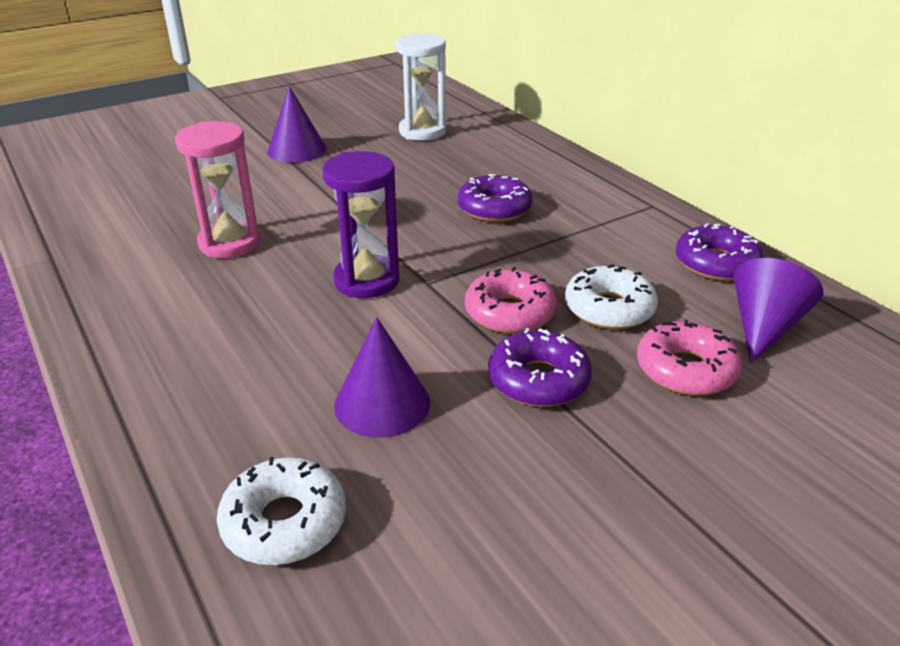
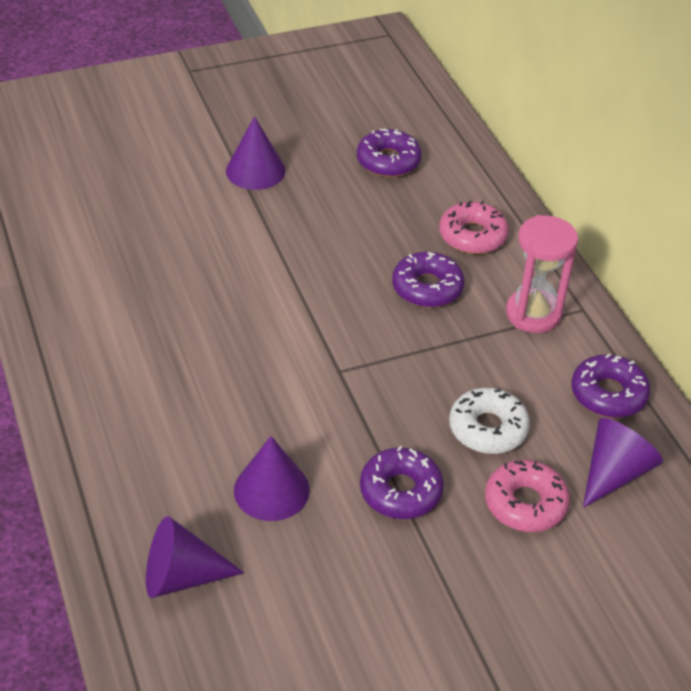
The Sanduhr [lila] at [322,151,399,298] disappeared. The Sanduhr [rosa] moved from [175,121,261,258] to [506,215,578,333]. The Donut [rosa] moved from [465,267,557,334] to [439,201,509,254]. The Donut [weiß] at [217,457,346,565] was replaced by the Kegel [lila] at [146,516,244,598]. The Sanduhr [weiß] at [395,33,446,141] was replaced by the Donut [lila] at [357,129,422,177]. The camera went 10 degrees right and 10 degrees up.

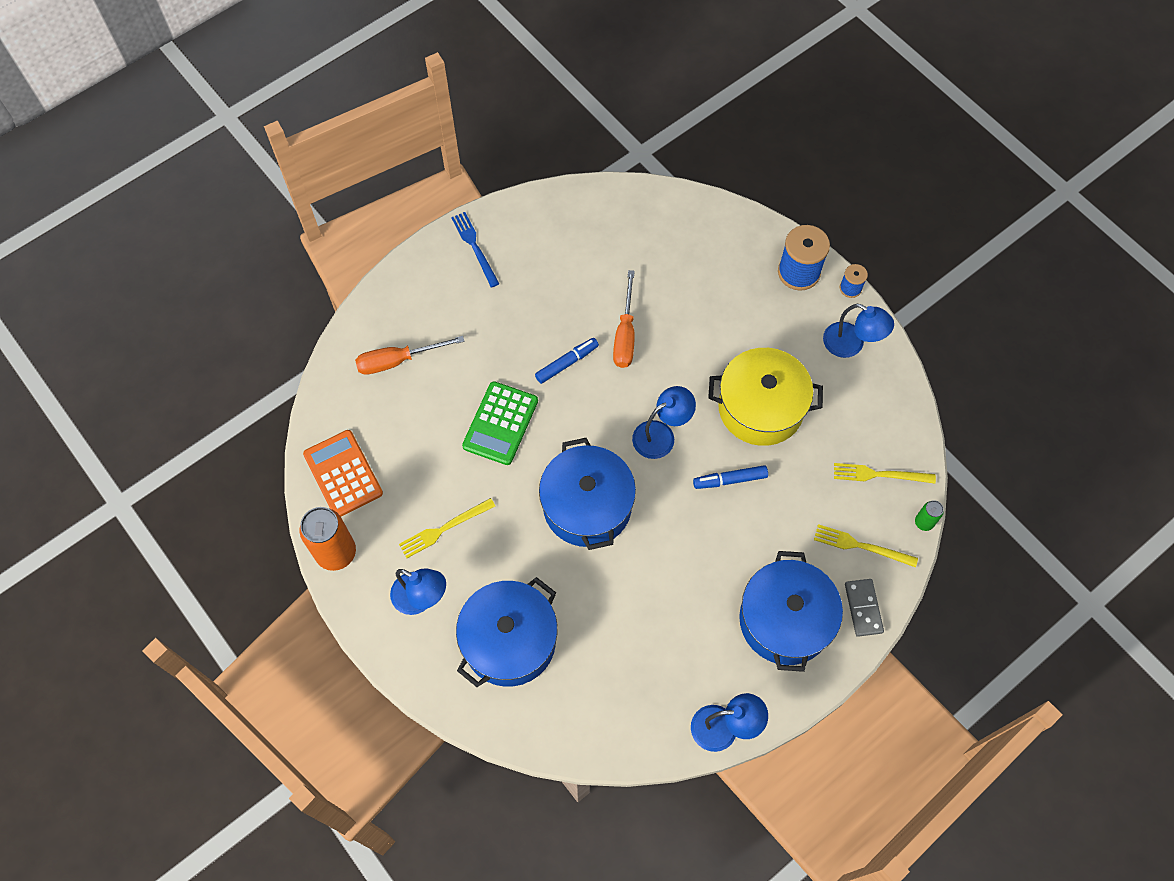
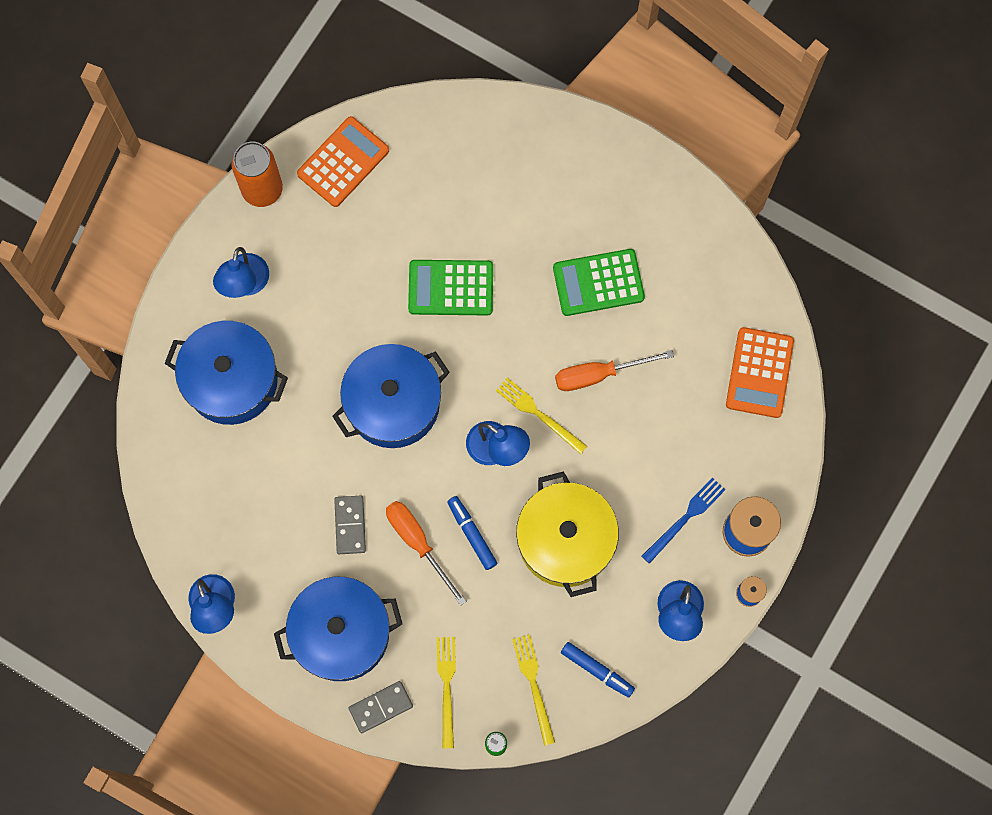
The Dominostein [grau] at [334,496,366,554] appeared. The Taschenrechner [grün] at [553,249,645,316] appeared. The Taschenrechner [orange] at [726,327,794,418] appeared. The Schraubenzieher [orange] moved from [355,336,465,375] to [386,501,466,606]. The Gabel [gelb] moved from [399,498,495,558] to [496,378,587,454]. The Gabel [blau] moved from [451,212,499,288] to [642,477,725,564]. The Filzstift [blau] moved from [535,338,599,384] to [561,642,635,697]. The camera went 70 degrees right and 10 degrees up.

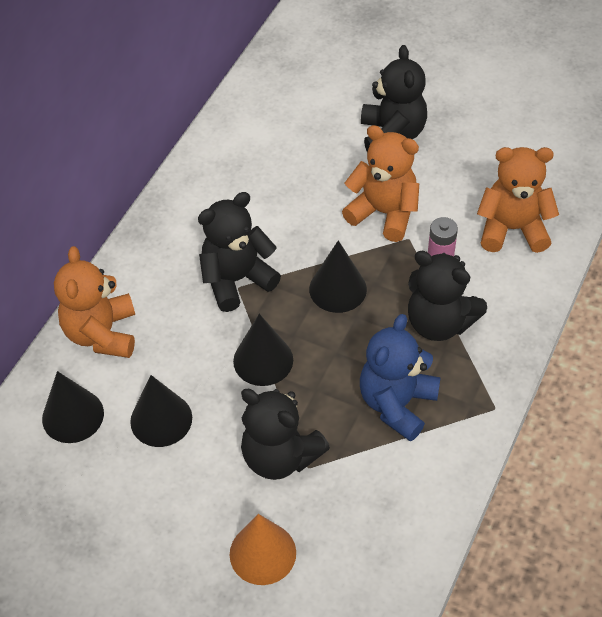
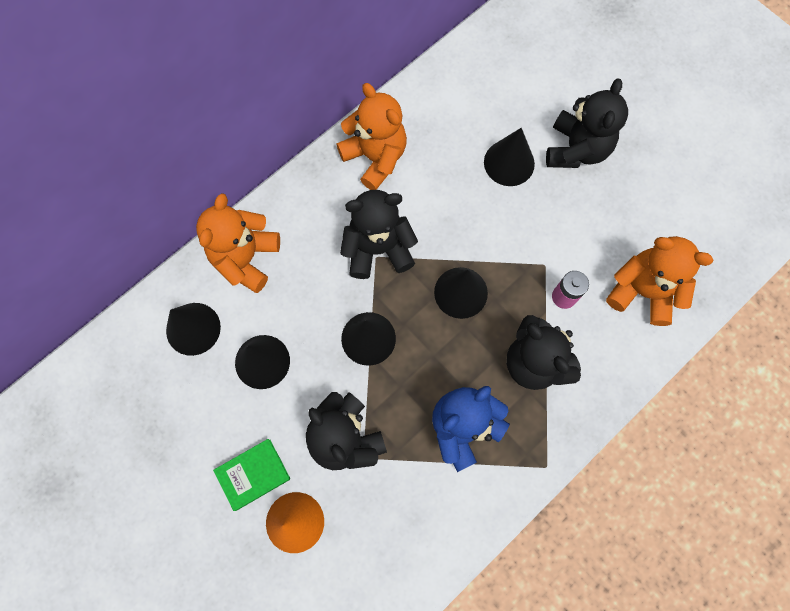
The Buch [grün] at [213,439,290,511] appeared. The Kegel [schwarz] at [484,128,535,186] appeared. The Teddybär [orange] moved from [342,125,419,242] to [336,83,407,190]. The camera went 20 degrees right and 20 degrees up.

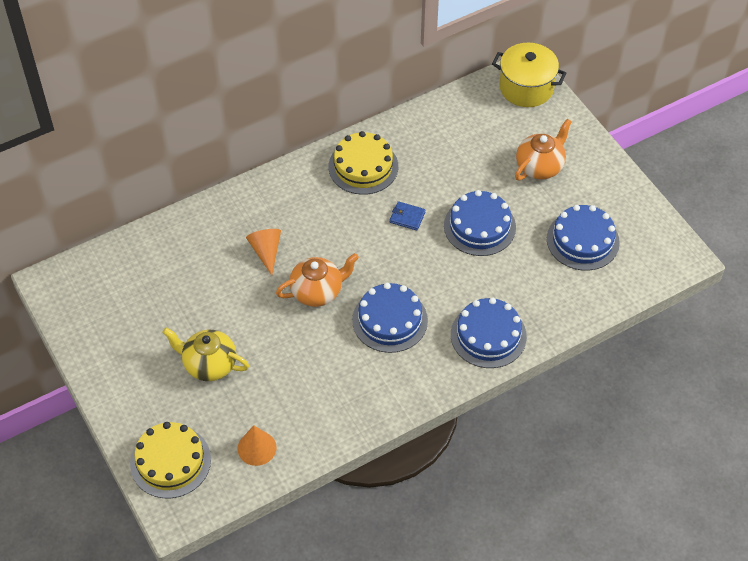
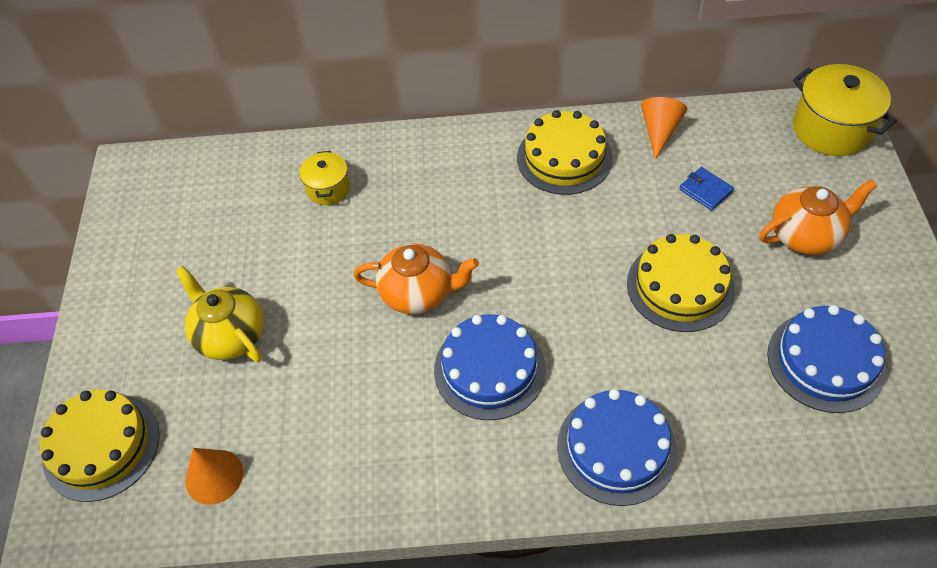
The Kochtopf [gelb] at [299,151,350,205] appeared. The Kegel [orange] moved from [246,229,281,276] to [641,97,687,160]. The Geldbörse [blau] moved from [390,201,426,231] to [679,167,734,211]. The Kuchen [blau] at [444,190,516,256] became the Kuchen [gelb] at [627,234,735,332]. The camera went 30 degrees right and 0 degrees up.

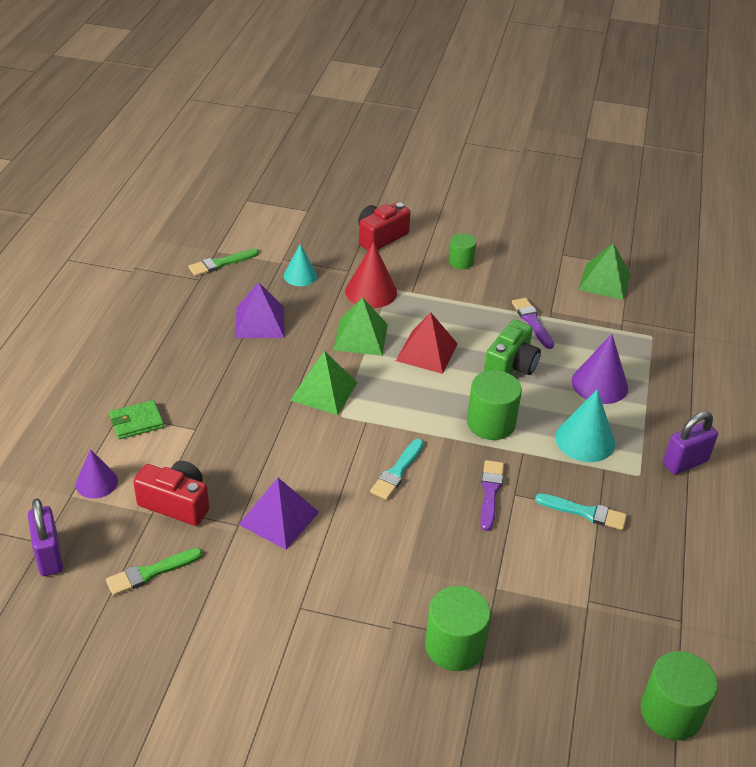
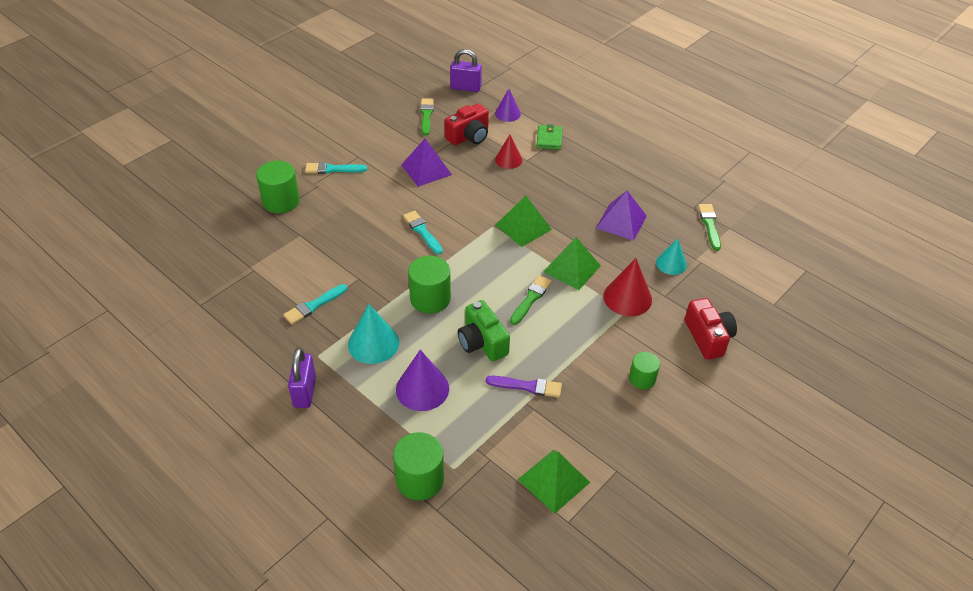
The Pinsel [lila] at [480,460,504,531] disappeared. The Pinsel [türkis] at [305,162,367,174] appeared. The Kegel [rot] at [495,135,522,169] appeared. The Vollzylinder [grün] moved from [641,651,718,740] to [393,432,444,500]. The Pyramide [rot] at [396,312,458,374] was replaced by the Pinsel [grün] at [510,275,552,325]. The camera went 120 degrees right and 5 degrees up.

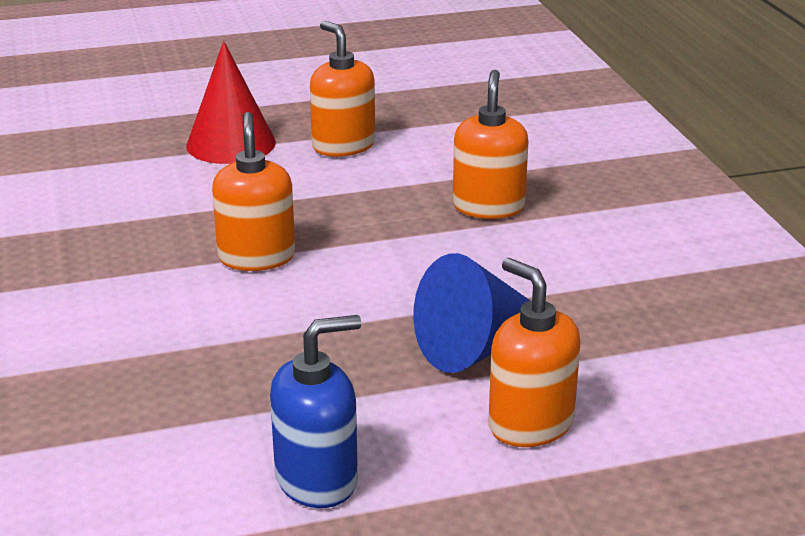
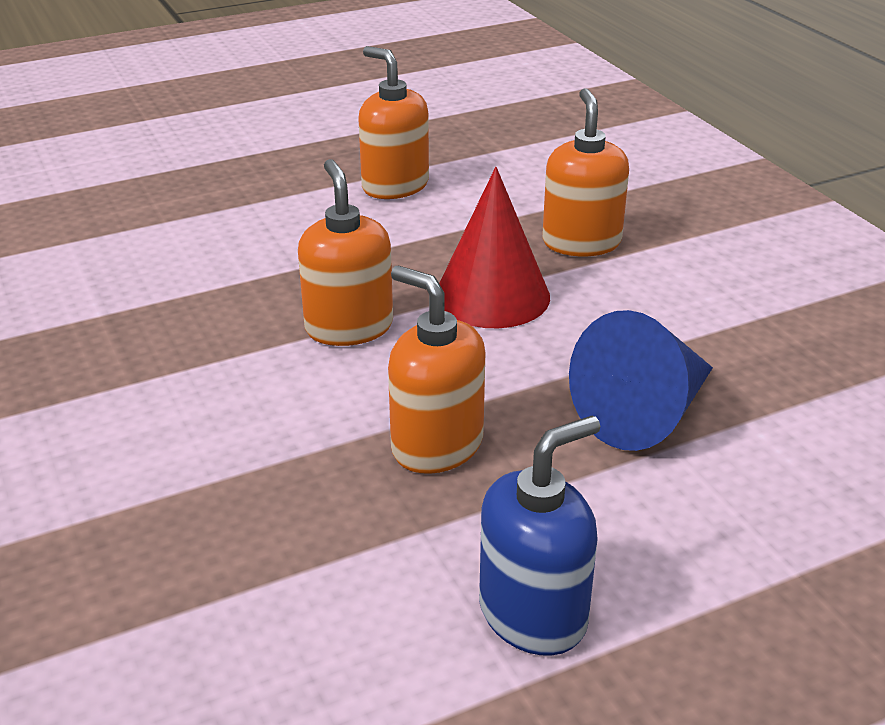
The Kegel [rot] moved from [186,41,276,164] to [439,167,550,328]. The Seifenspender [orange] moved from [488,258,581,447] to [388,266,485,474]. The camera went 10 degrees left and 5 degrees up.

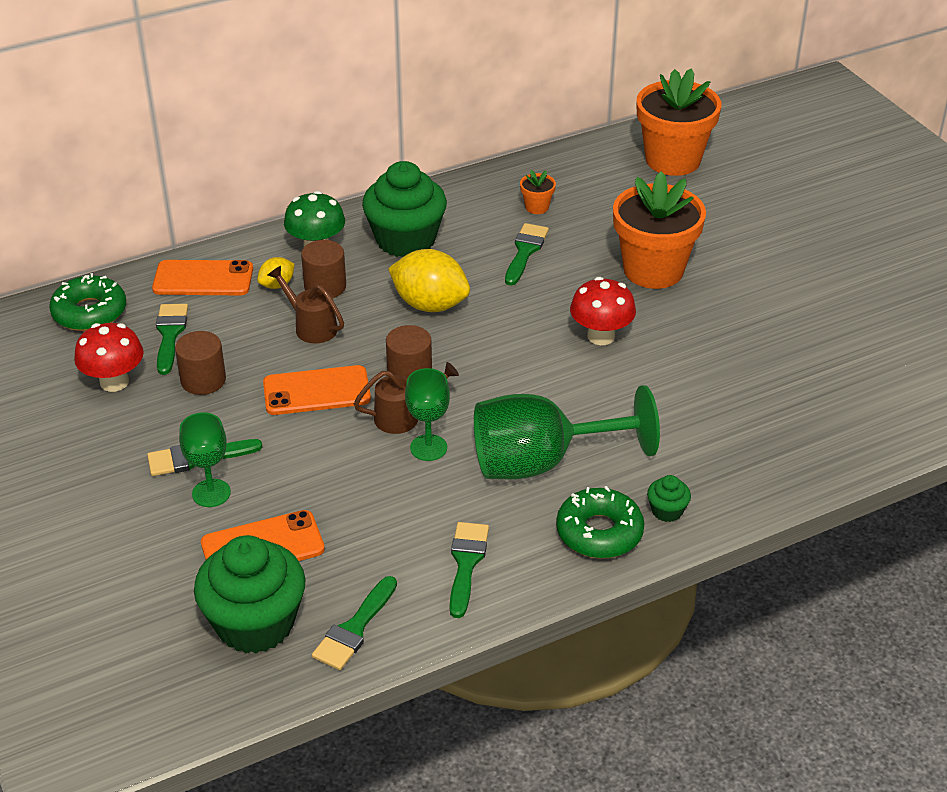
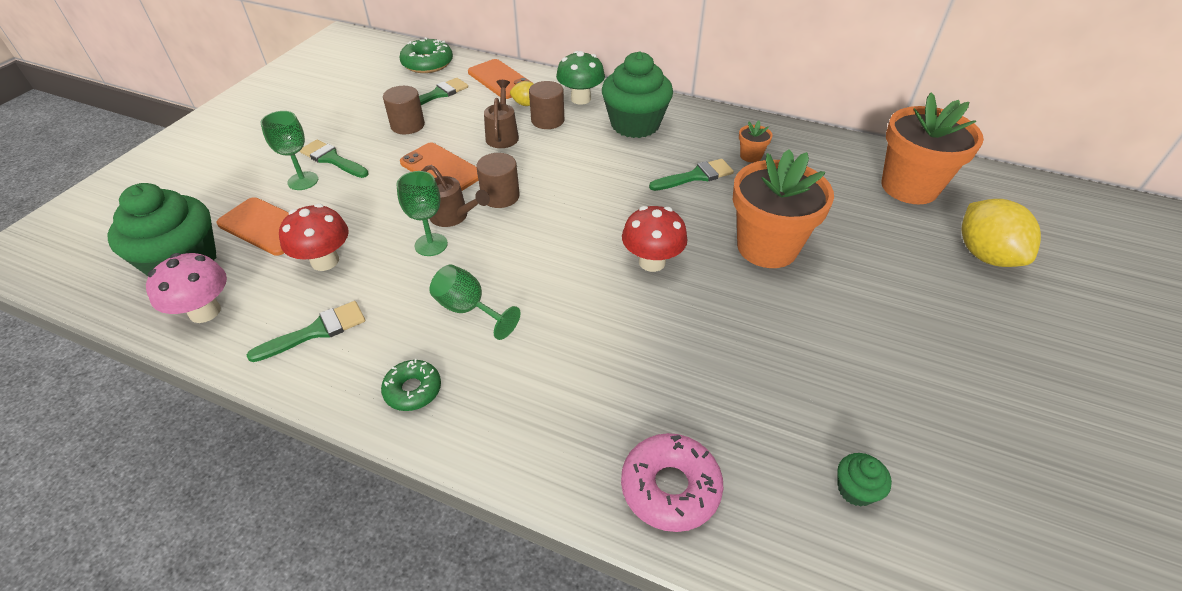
The Donut [rosa] at [621,433,723,532] appeared. The Pilz [rot] moved from [74,323,144,392] to [279,204,349,271]. The Zitrone [gelb] moved from [388,249,470,312] to [961,199,1041,267]. The Muffin [grün] moved from [647,475,691,522] to [837,453,892,507]. The Pinsel [grün] at [312,576,397,670] was replaced by the Pilz [rosa] at [146,253,227,323]. The Kelch [grün] at [474,385,660,479] changed to 0.53 times the size. The Donut [grün] at [556,486,644,558] changed to 0.65 times the size. The camera went 50 degrees right and 5 degrees up.

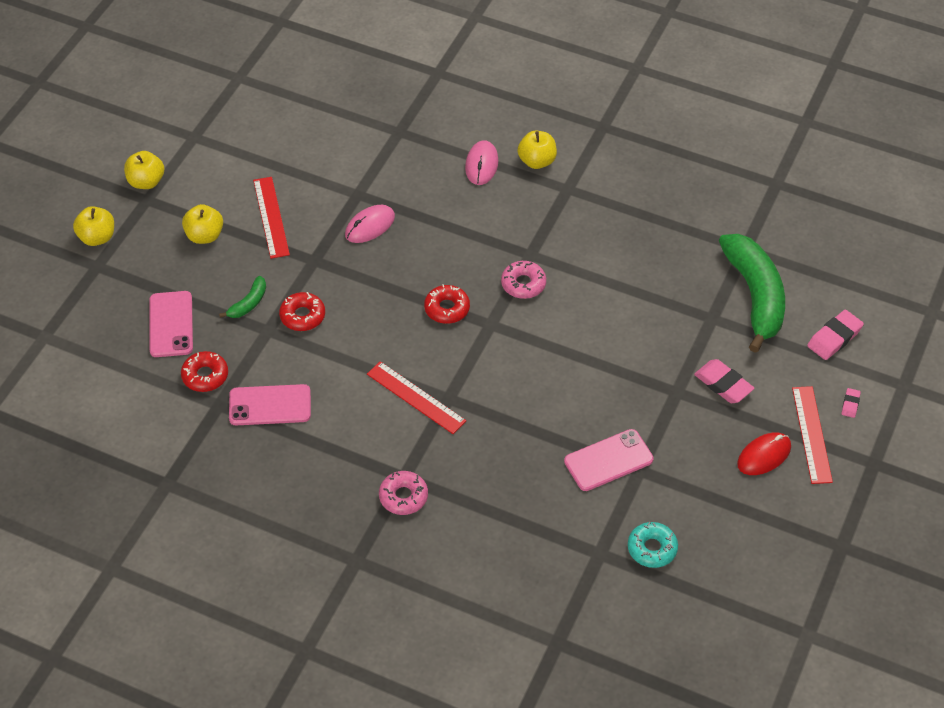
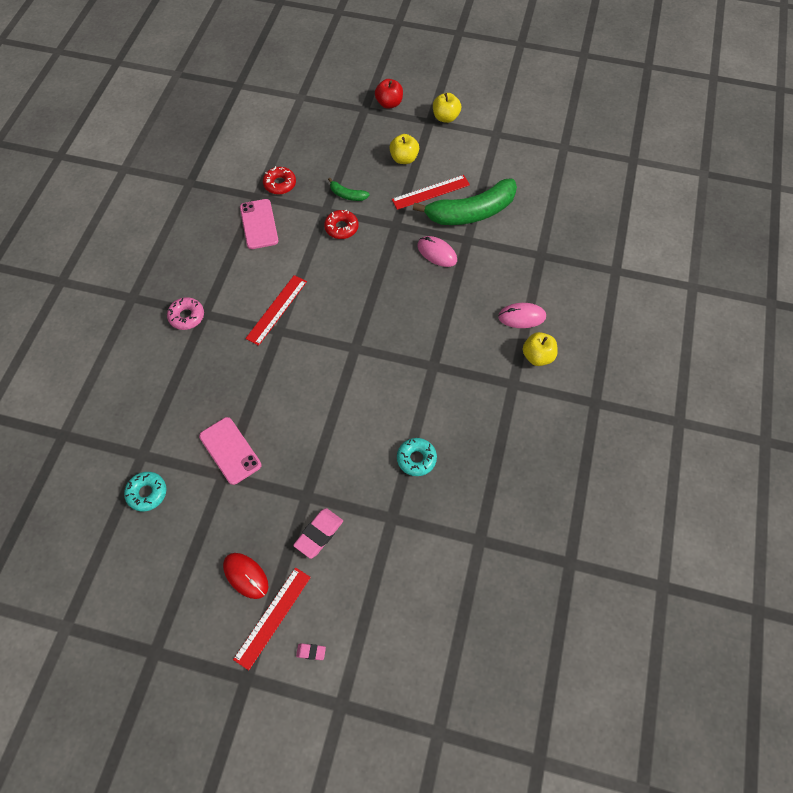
The Handy [rosa] at [149,291,193,357] disappeared. The Donut [rot] at [424,284,470,324] disappeared. The Donut [rosa] at [501,261,546,299] disappeared. The Radiergummi [rosa] at [807,310,864,360] disappeared. The Donut [türkis] at [397,438,437,476] appeared. The Banane [grün] moved from [719,234,785,353] to [413,178,517,225]. The Apfel [gelb] at [73,206,114,246] became the Apfel [rot] at [375,79,403,109]. The Lineal [rot] at [792,386,833,484] turned 45 degrees counterclockwise. The camera went 80 degrees right and 10 degrees up.

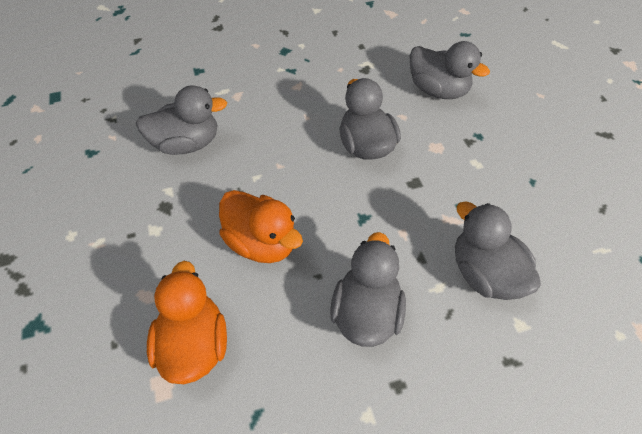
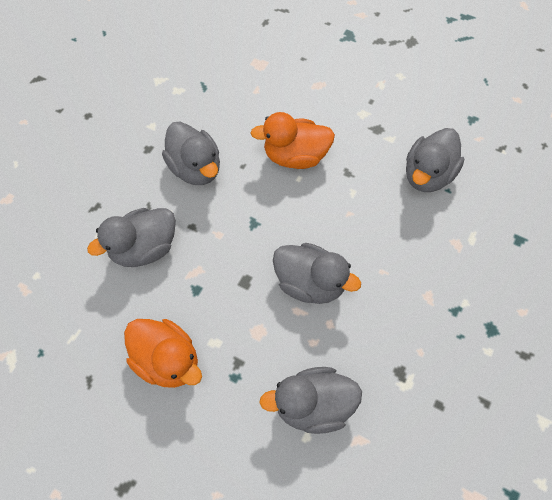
The Ente [orange] moved from [147,261,227,384] to [124,319,202,388]. The Ente [grau] at [455,201,541,300] turned 135 degrees clockwise. The camera went 135 degrees right and 10 degrees up.

